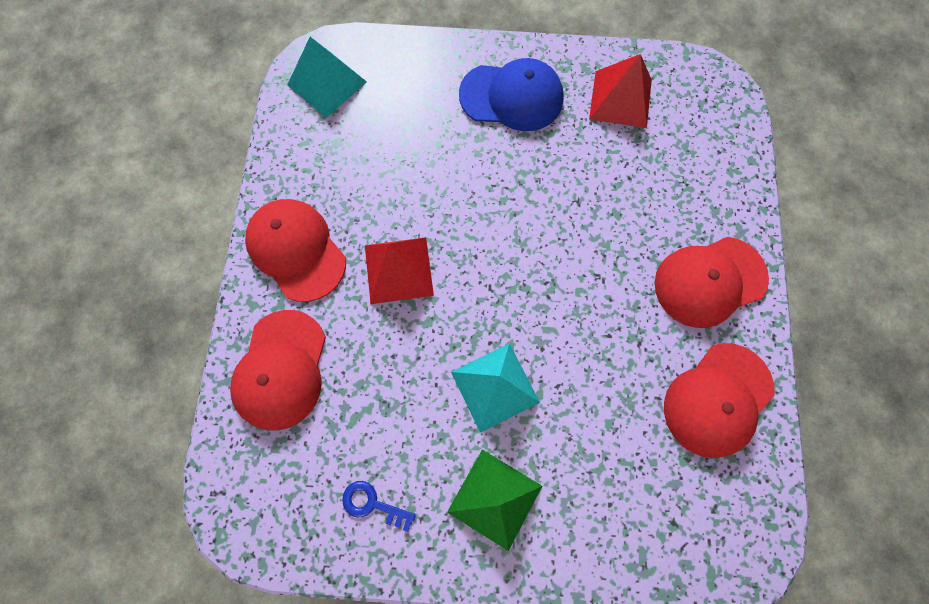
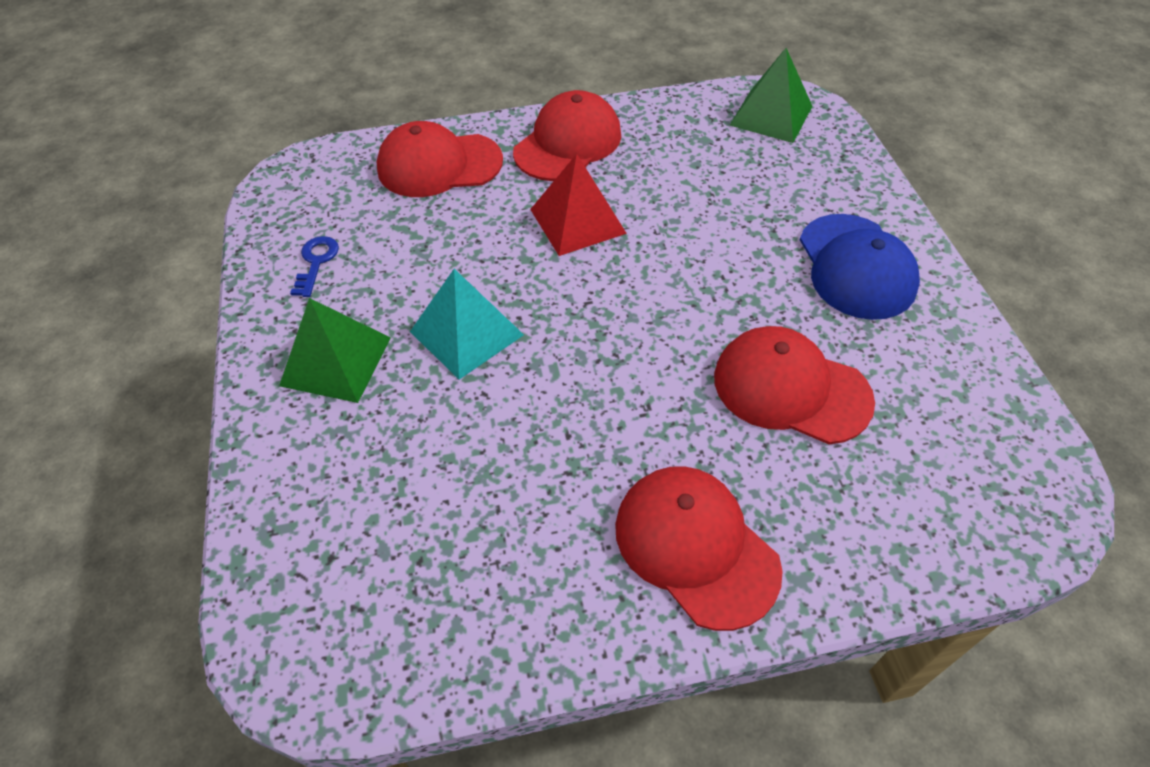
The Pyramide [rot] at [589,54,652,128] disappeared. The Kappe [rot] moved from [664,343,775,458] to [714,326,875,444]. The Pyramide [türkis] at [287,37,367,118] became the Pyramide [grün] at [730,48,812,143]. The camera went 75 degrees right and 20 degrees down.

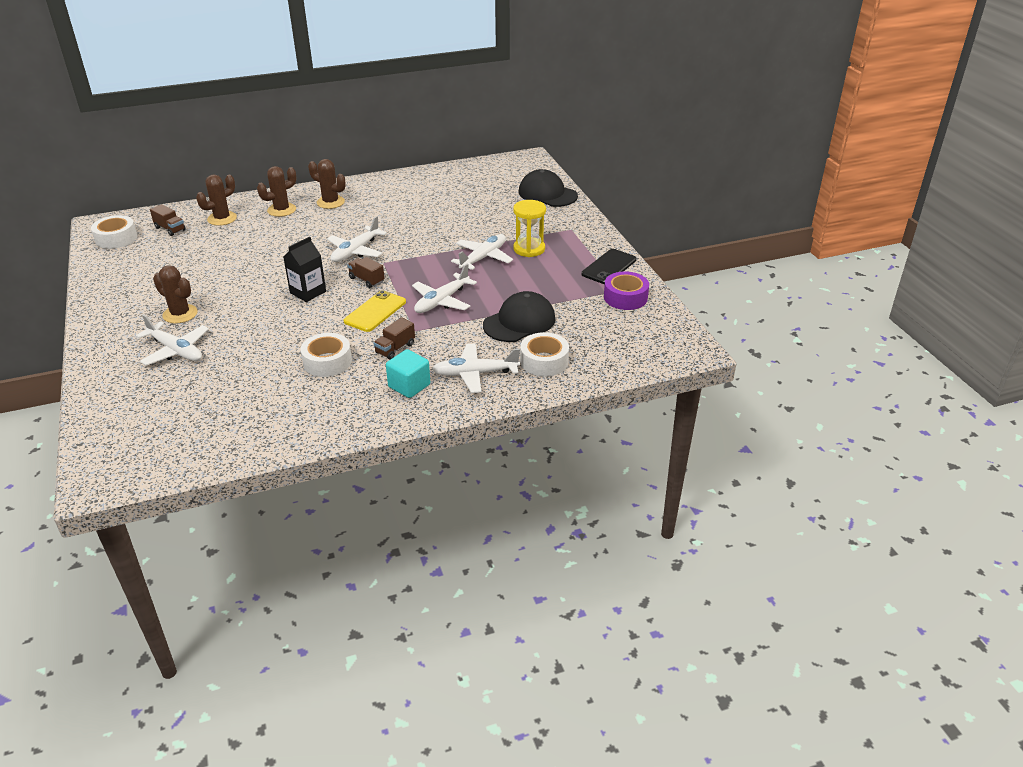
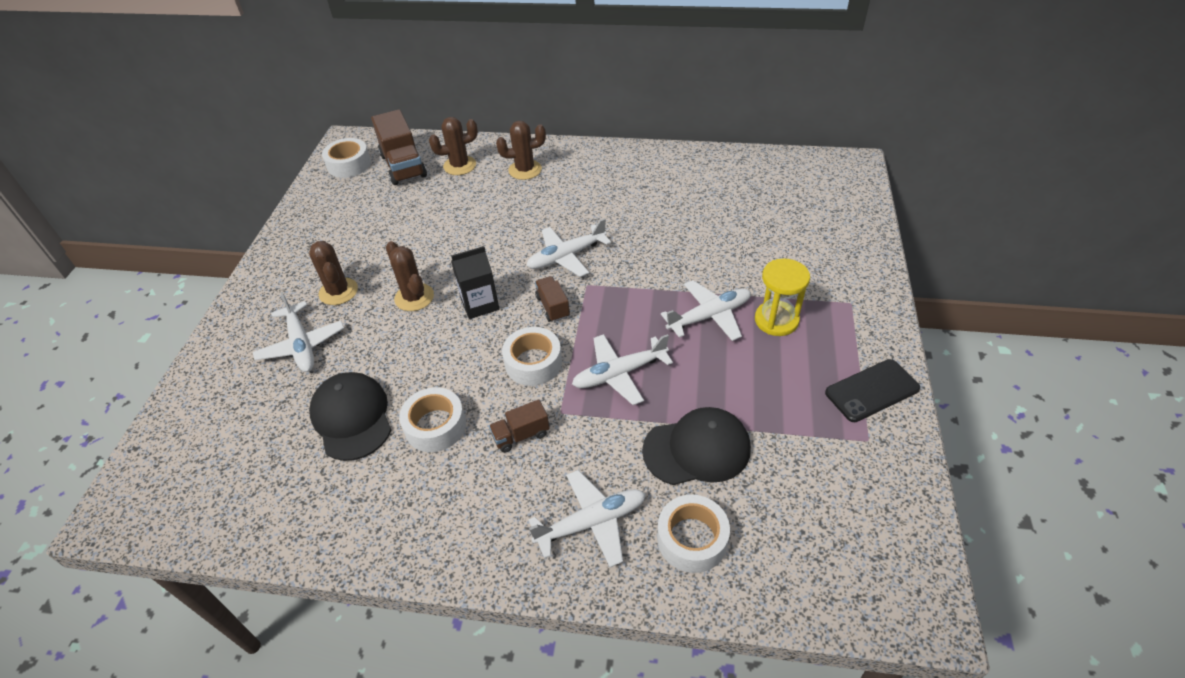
The Kubus [türkis] at [386,349,430,398] disappeared. The Klebeband [lila] at [604,271,649,310] disappeared. The Kaktus [braun] moved from [308,159,346,209] to [386,241,434,311]. The Kappe [schwarz] moved from [519,169,578,207] to [309,372,391,461]. The Handy [gelb] at [344,290,406,332] was replaced by the Klebeband [weiß] at [502,327,562,386]. The Flugzeug [weiß] at [432,343,520,393] turned 135 degrees clockwise. The Lastwagen [braun] at [150,204,186,236] changed to 1.87 times the size. The camera went 30 degrees right and 10 degrees up.

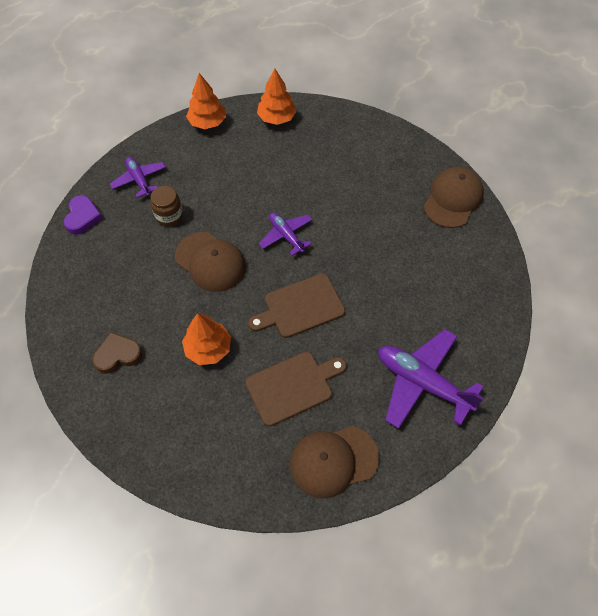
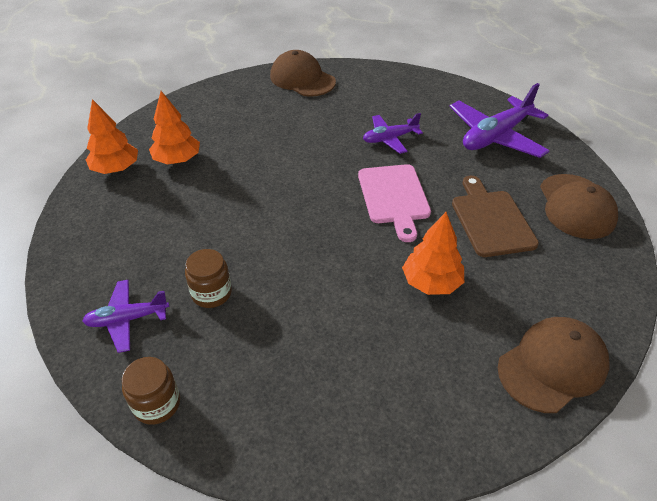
The Herz [braun] at [92,332,143,374] disappeared. The Kappe [braun] moved from [175,232,246,292] to [498,317,610,413]. The Baum [orange] moved from [186,73,226,129] to [149,91,200,164]. The Flugzeug [lila] moved from [258,213,312,256] to [363,113,423,154]. The Herz [lila] at [63,195,103,235] was replaced by the Einmachglas [braun] at [122,357,180,425]. The Schneidebrett [braun] at [248,274,345,338] became the Schneidebrett [rosa] at [358,164,431,242]. The camera went 75 degrees left and 15 degrees down.

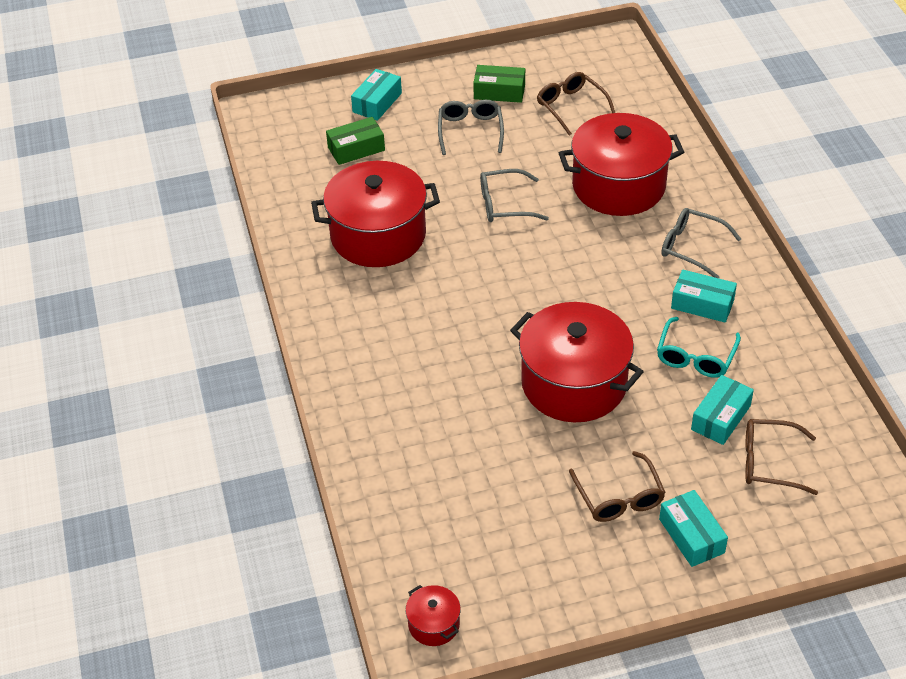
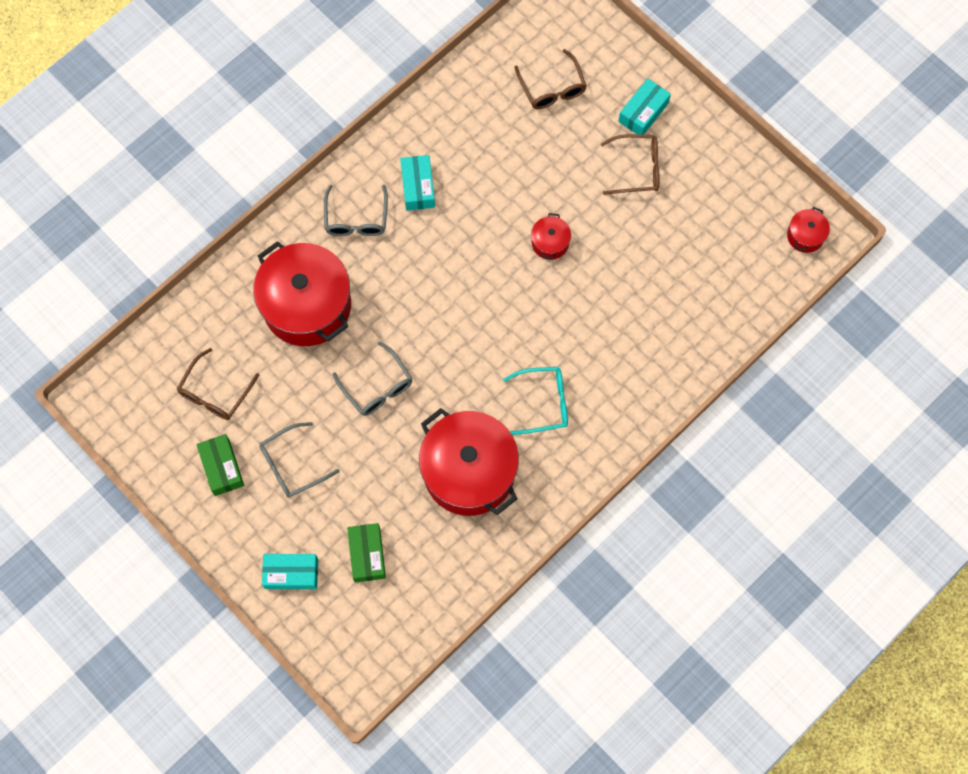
The Schachtel [türkis] at [691,375,754,445] disappeared. The Brille [türkis] moved from [657,317,741,378] to [503,367,568,435]. The Schachtel [grün] at [326,117,385,165] turned 45 degrees clockwise. The Brille [braun] at [569,451,666,522] turned 45 degrees clockwise. The Kochtopf [rot] at [510,302,644,422] changed to 0.43 times the size. The camera went 120 degrees left and 25 degrees up.

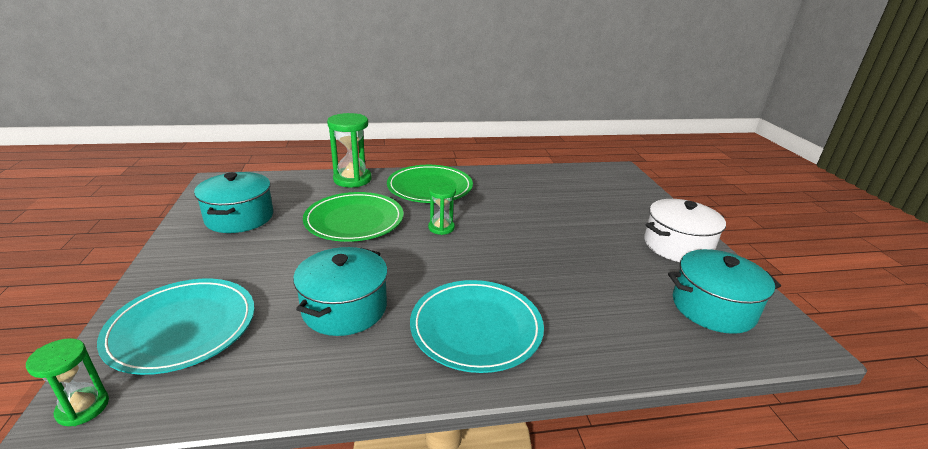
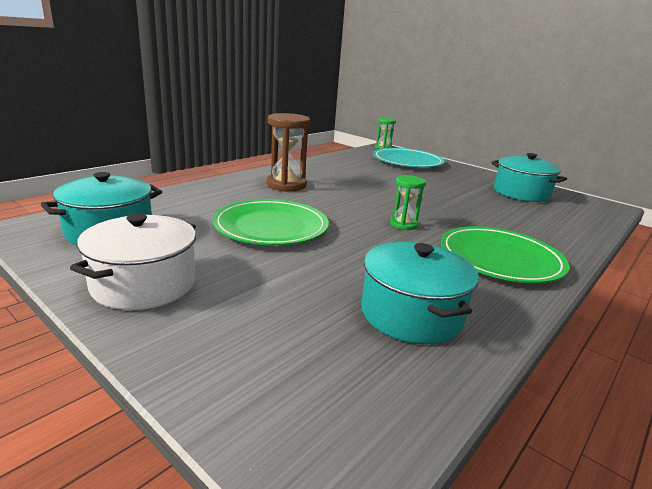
The Sanduhr [grün] at [327,113,371,187] disappeared. The Kochtopf [türkis] moved from [293,247,388,336] to [361,242,479,344]. The Teller [grün] moved from [303,192,404,242] to [212,199,329,246]. The Teller [türkis] at [410,280,544,373] was replaced by the Sanduhr [braun] at [266,113,310,192]. The camera went 140 degrees right and 5 degrees down.

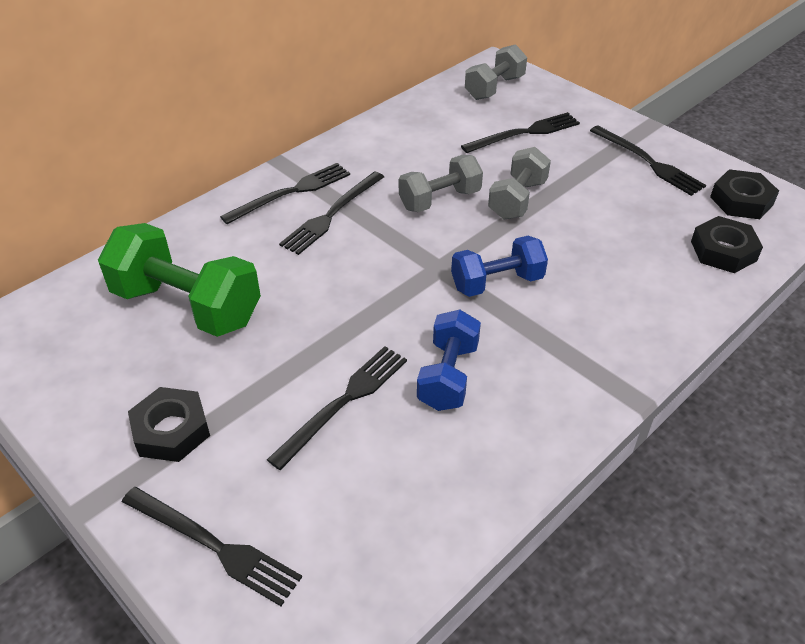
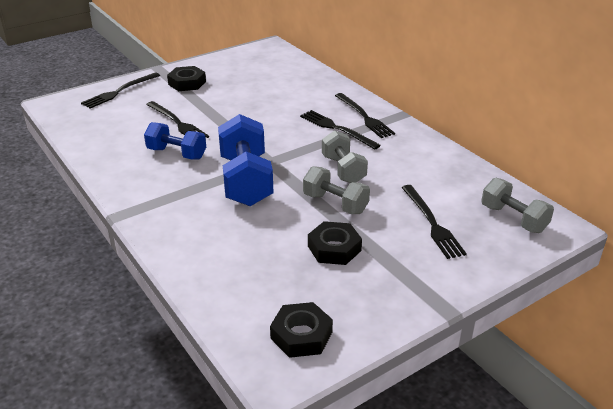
The Hantel [grün] at [98,223,261,337] disappeared. The Gabel [schwarz] at [590,126,706,196] disappeared. The Sechskantmutter [schwarz] moved from [691,216,763,273] to [308,221,362,265]. The Hantel [blau] at [451,236,548,297] changed to 1.62 times the size. The camera went 100 degrees right and 10 degrees down.

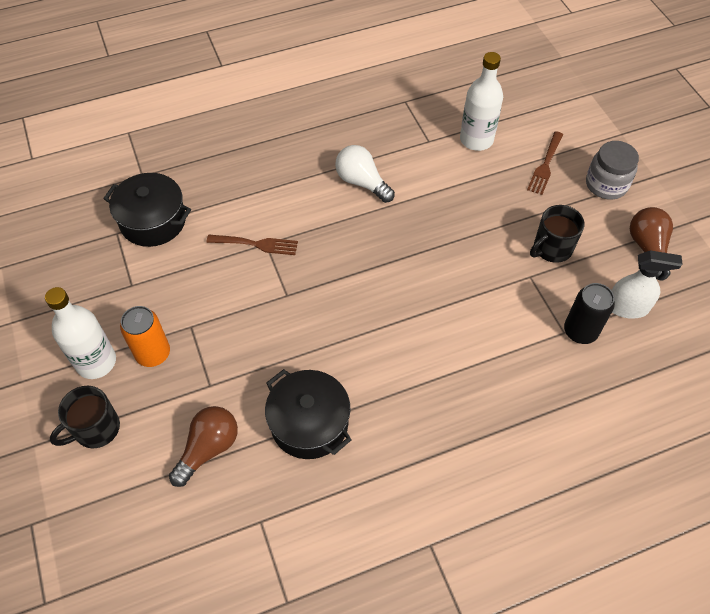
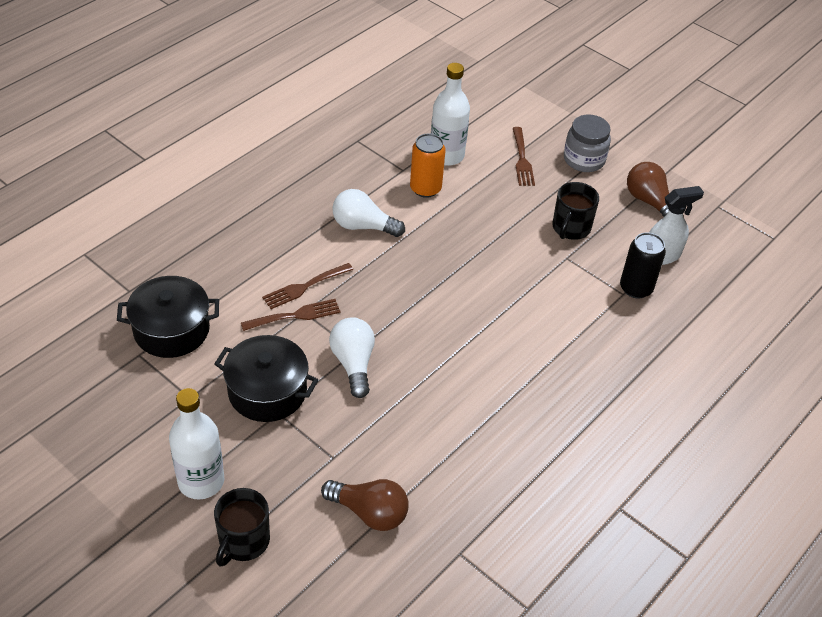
The Gabel [braun] at [262,263,353,309] appeared. The Glühbirne [weiß] at [329,317,375,398] appeared. The Dose [orange] moved from [120,306,170,367] to [410,133,446,198]. The Kochtopf [schwarz] moved from [265,369,351,459] to [214,335,318,422]. The Glühbirne [braun] at [169,406,238,487] turned 105 degrees clockwise. The camera went 30 degrees left and 10 degrees down.

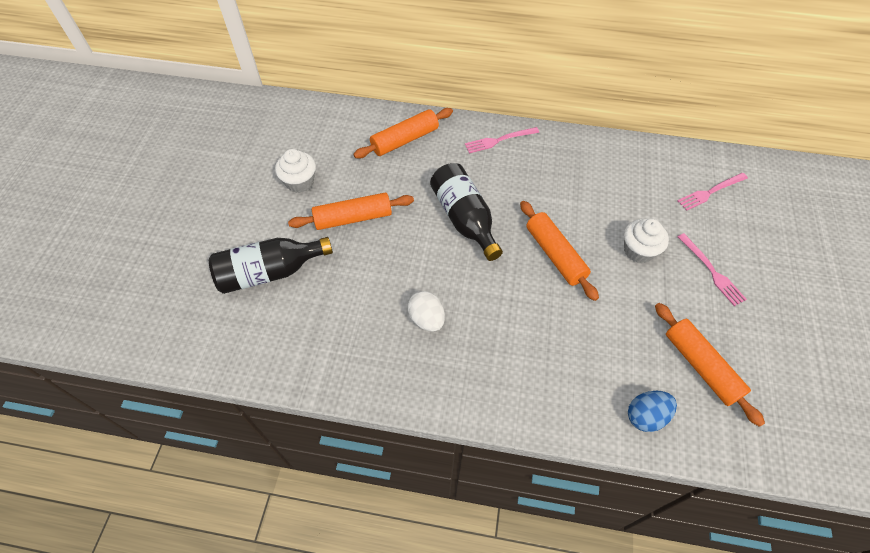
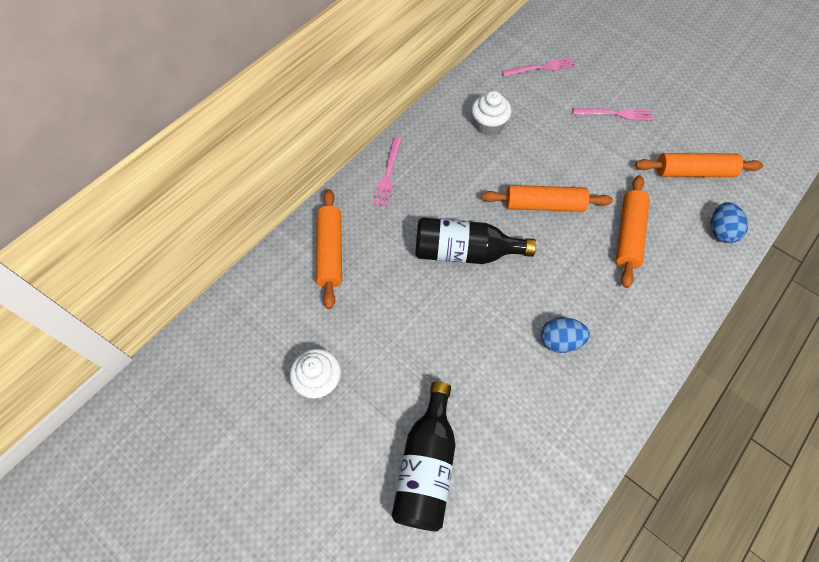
The Nudelholz [orange] moved from [288,193,414,230] to [616,175,650,288]. The Muffin [weiß] moved from [624,219,669,263] to [472,91,512,136]. The Ei [weiß] at [408,291,445,332] became the Ei [blau] at [541,317,590,353]. The Gabel [rosa] at [677,173,748,211] turned 105 degrees counterclockwise. The camera went 60 degrees left and 5 degrees up.

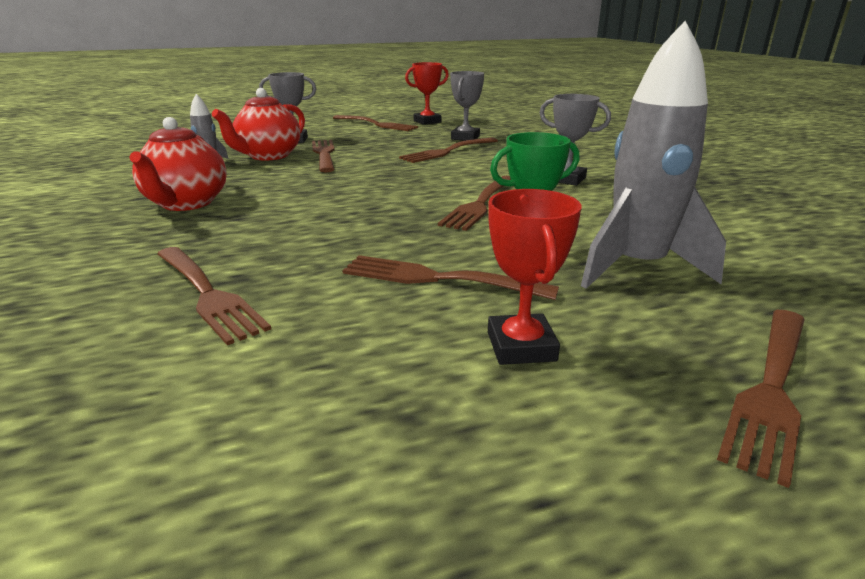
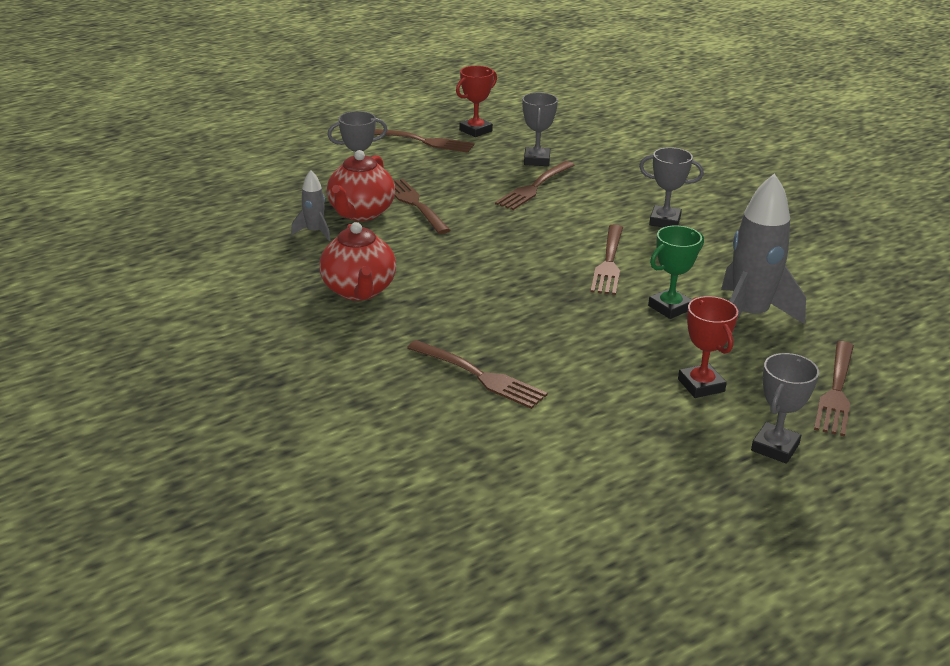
The Gabel [braun] at [342,255,559,300] disappeared. The Pokal [grau] at [751,353,819,464] appeared. The camera went 15 degrees left and 5 degrees up.

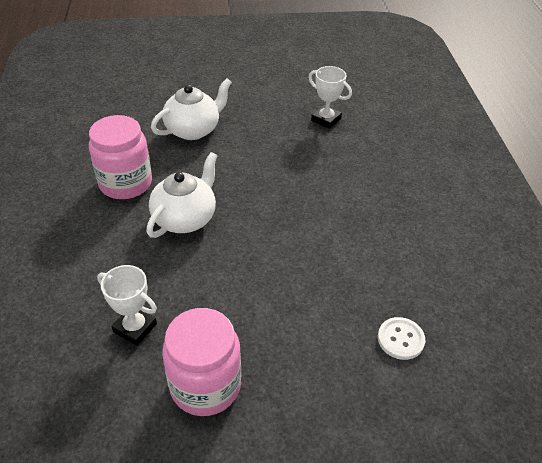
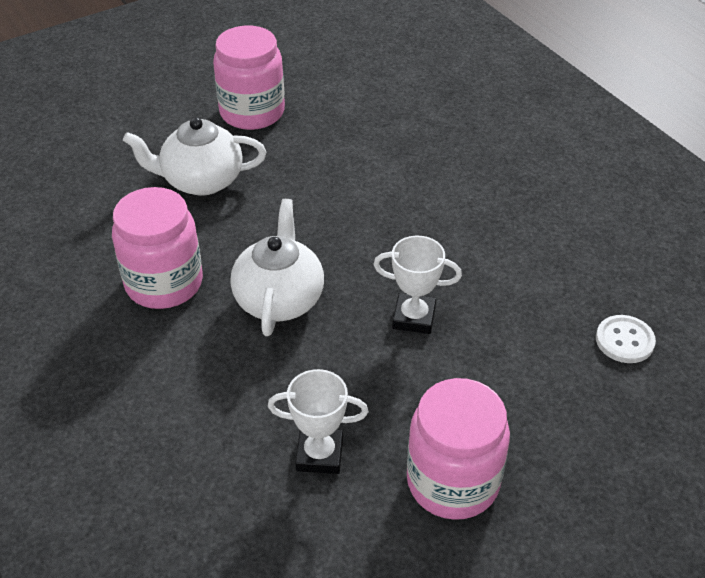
The Einmachglas [rosa] at [213,26,285,130] appeared. The Pokal [weiß] moved from [308,66,352,129] to [373,236,462,334]. The Teekanne [weiß] at [151,78,232,140] turned 120 degrees counterclockwise. The camera went 25 degrees left and 0 degrees up.

